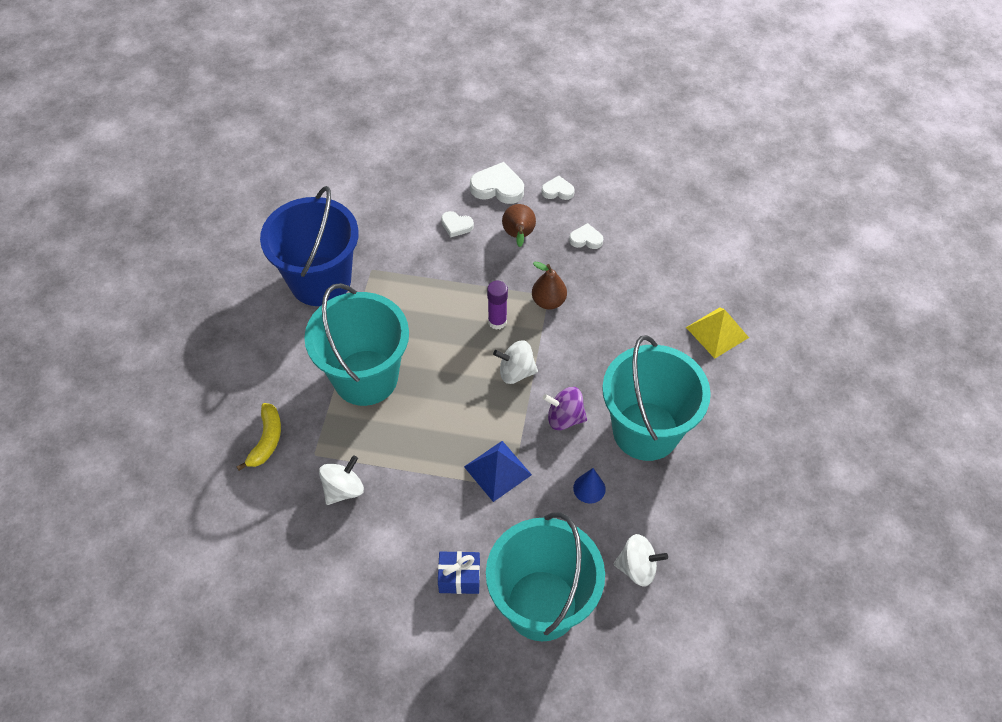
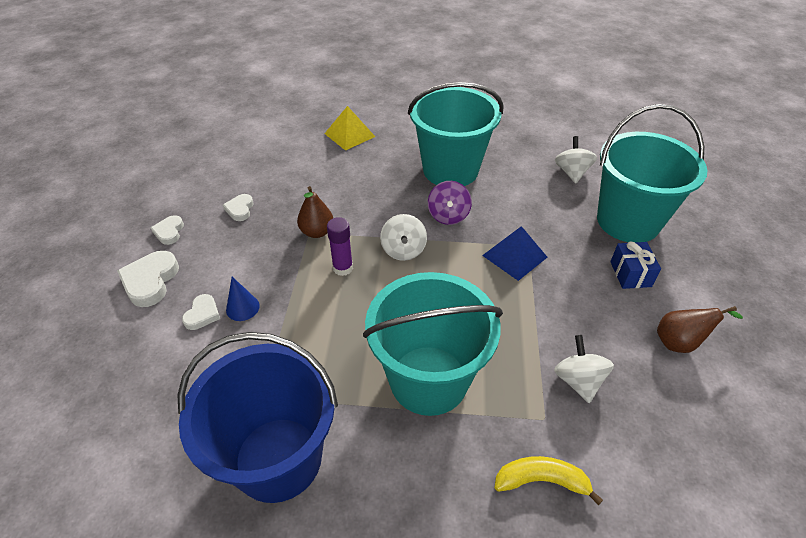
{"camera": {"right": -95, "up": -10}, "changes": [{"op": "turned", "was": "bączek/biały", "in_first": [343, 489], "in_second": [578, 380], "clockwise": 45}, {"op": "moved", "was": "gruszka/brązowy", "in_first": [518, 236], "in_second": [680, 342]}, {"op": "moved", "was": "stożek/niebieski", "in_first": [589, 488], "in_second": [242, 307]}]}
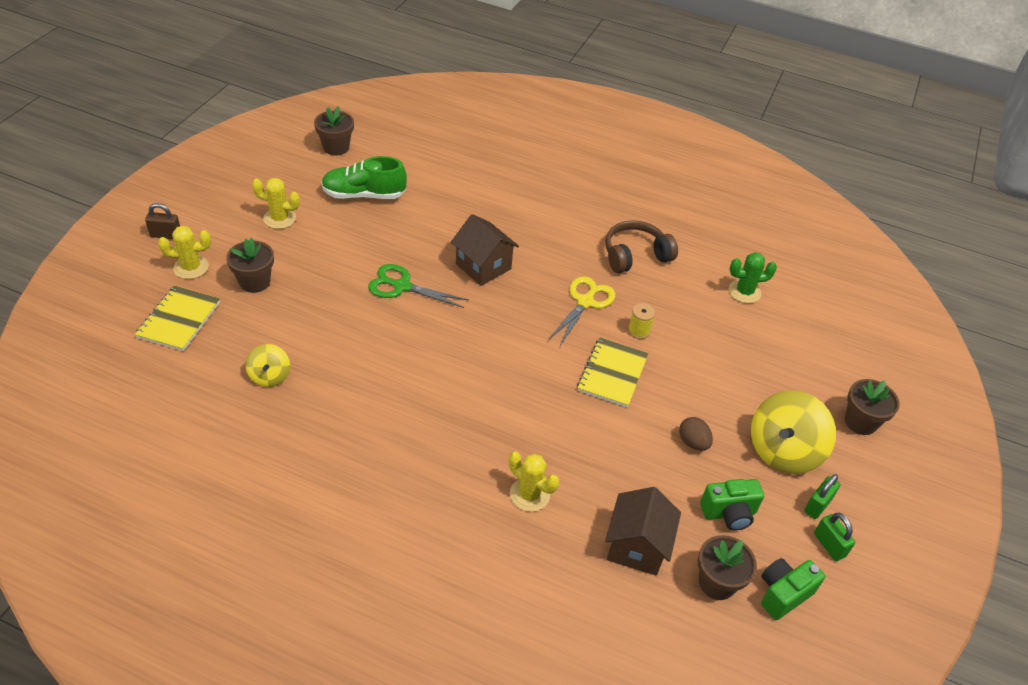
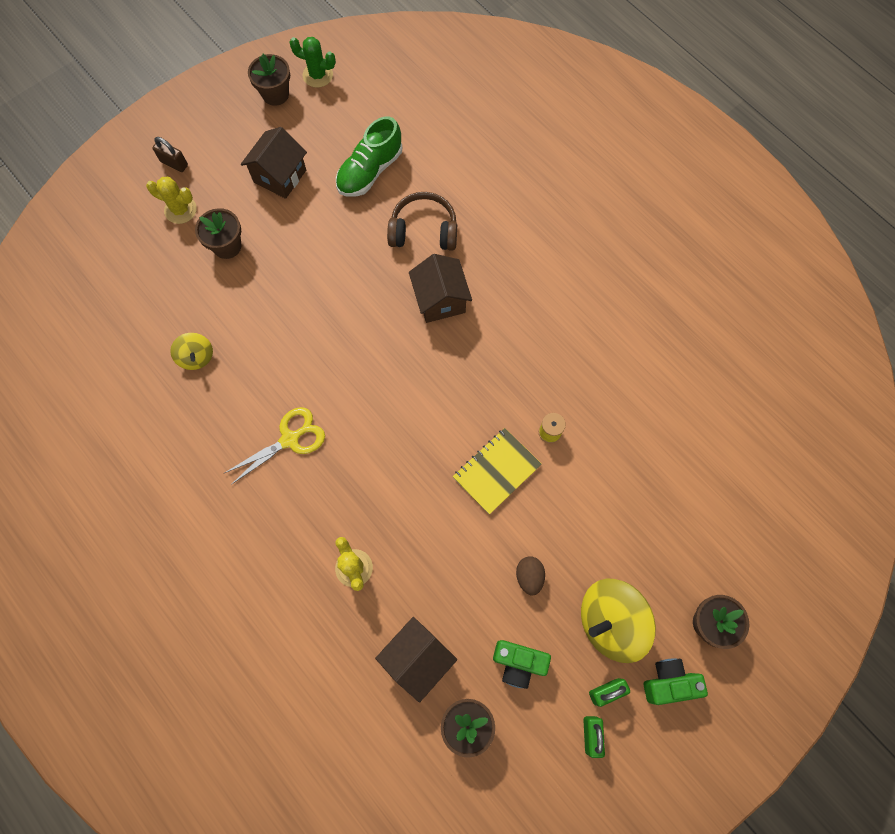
{"camera": {"right": 30, "up": 25}, "changes": [{"op": "removed", "was": "zeszyt/żółty", "in_first": [179, 320]}, {"op": "turned", "was": "bączek/żółty", "in_first": [270, 376], "in_second": [196, 357], "clockwise": -45}, {"op": "replaced", "was": "kaktus/żółty", "now": "domek/brązowy", "in_first": [279, 218], "in_second": [280, 176]}, {"op": "moved", "was": "doniczka/brązowy", "in_first": [336, 147], "in_second": [275, 94]}, {"op": "turned", "was": "but/zielony", "in_first": [364, 195], "in_second": [370, 171], "clockwise": -75}, {"op": "removed", "was": "nożyczki/zielony", "in_first": [402, 286]}, {"op": "moved", "was": "nożyczki/żółty", "in_first": [585, 302], "in_second": [290, 439]}, {"op": "moved", "was": "słuchawki/brązowy", "in_first": [635, 255], "in_second": [423, 230]}, {"op": "moved", "was": "kaktus/zielony", "in_first": [744, 292], "in_second": [318, 75]}, {"op": "moved", "was": "aparat fotograficzny/zielony", "in_first": [783, 594], "in_second": [668, 682]}]}
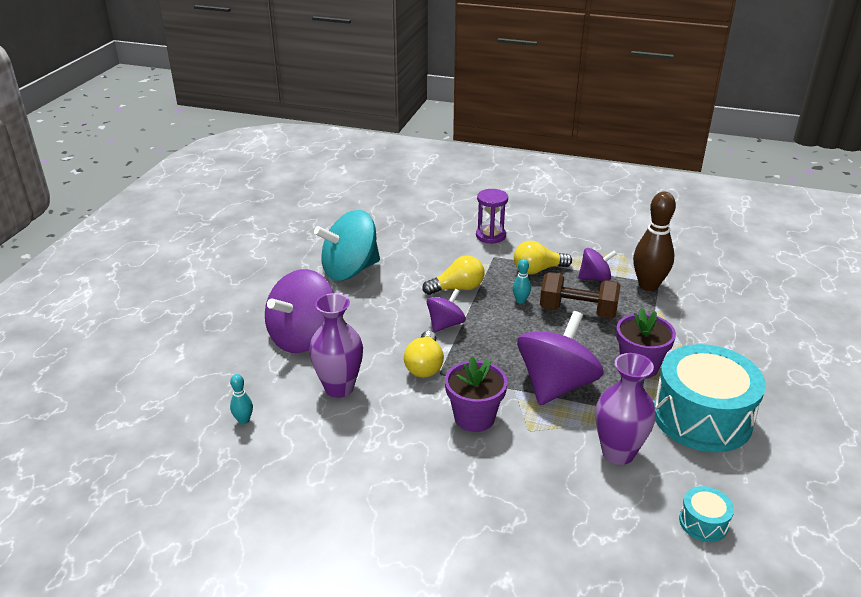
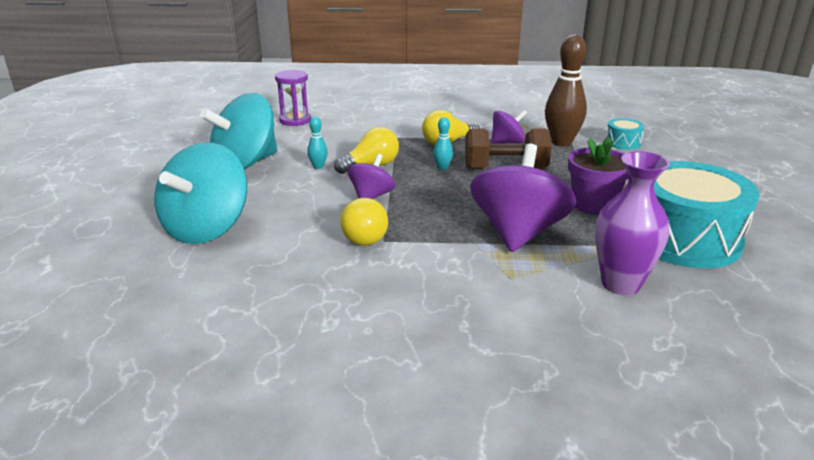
{"camera": {"right": -15, "up": -5}, "changes": [{"op": "moved", "was": "kręgiel/turkusowy", "in_first": [243, 420], "in_second": [318, 167]}, {"op": "recoloured", "was": "bączek/fioletowy", "now": "bączek/turkusowy", "in_first": [303, 337], "in_second": [207, 228]}, {"op": "removed", "was": "wazon/fioletowy", "in_first": [339, 388]}, {"op": "removed", "was": "doniczka/fioletowy", "in_first": [474, 418]}, {"op": "moved", "was": "klepsydra/fioletowy", "in_first": [490, 236], "in_second": [295, 120]}, {"op": "moved", "was": "bęben/turkusowy", "in_first": [703, 522], "in_second": [622, 142]}]}
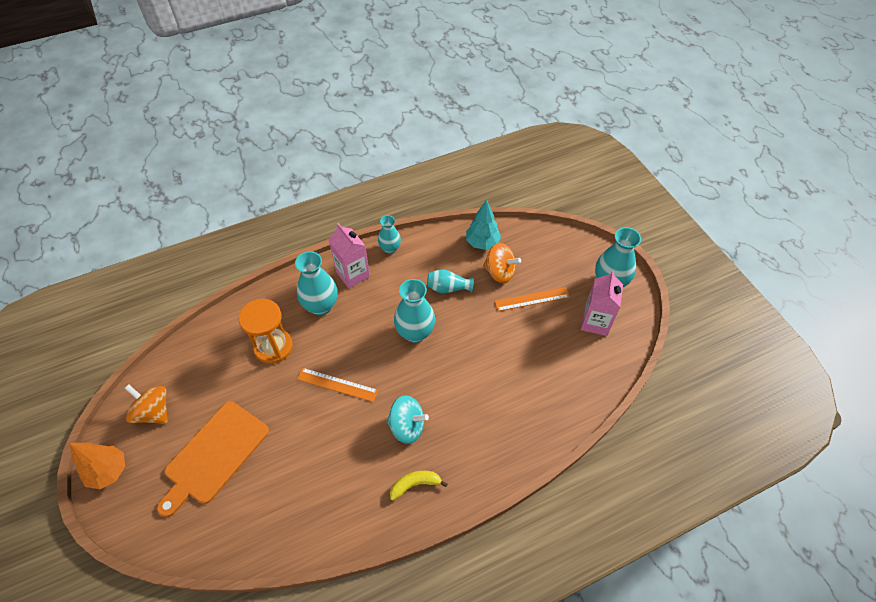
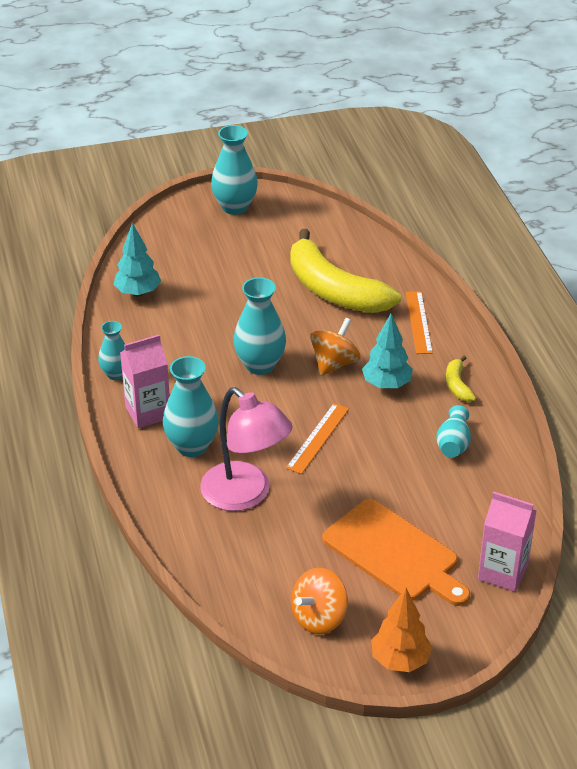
{"camera": {"right": -80, "up": -15}, "changes": [{"op": "replaced", "was": "klepsydra/pomarańczowy", "now": "lampka/różowy", "in_first": [273, 347], "in_second": [245, 495]}, {"op": "replaced", "was": "bączek/turkusowy", "now": "drzewko/turkusowy", "in_first": [407, 426], "in_second": [387, 384]}, {"op": "moved", "was": "wazon/turkusowy", "in_first": [448, 288], "in_second": [453, 444]}, {"op": "moved", "was": "bączek/pomarańczowy", "in_first": [500, 272], "in_second": [334, 363]}, {"op": "moved", "was": "linijka/pomarańczowy", "in_first": [532, 299], "in_second": [418, 322]}, {"op": "moved", "was": "karton mleka/różowy", "in_first": [595, 322], "in_second": [502, 572]}, {"op": "added", "now": "banan/żółty", "in_second": [334, 290]}]}
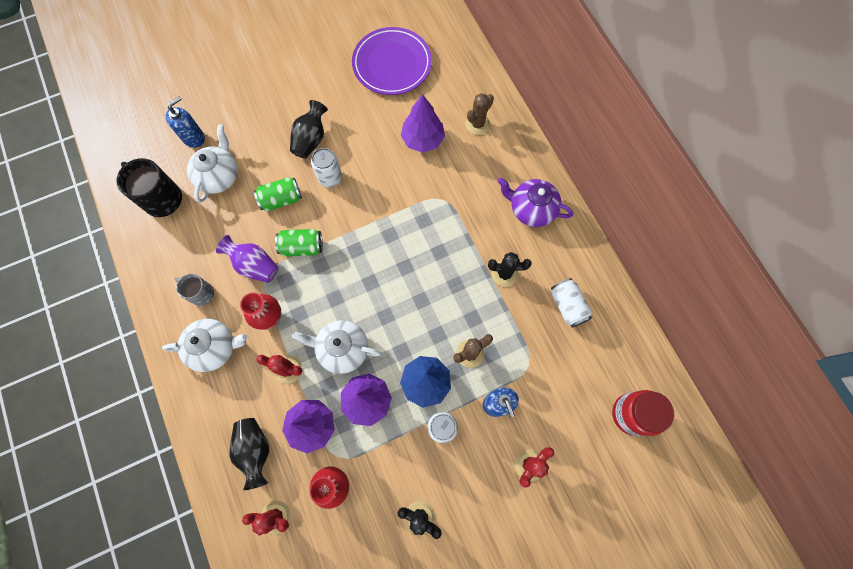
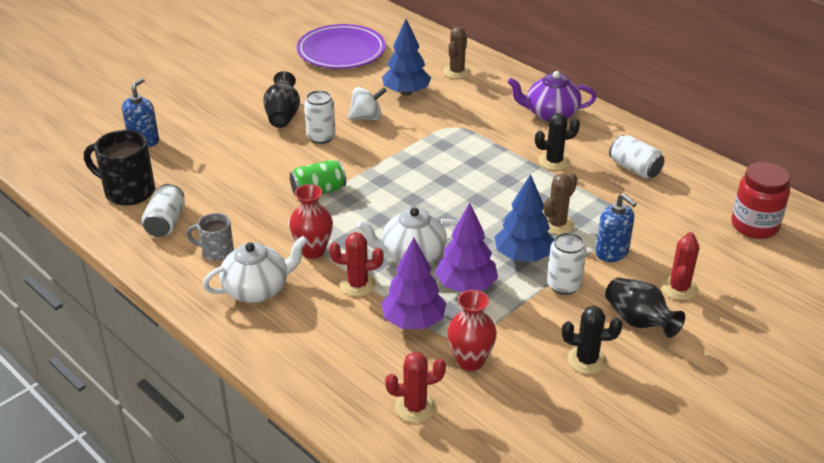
{"camera": {"right": -20, "up": -35}, "changes": [{"op": "removed", "was": "imbryk/biały", "in_first": [219, 176]}, {"op": "removed", "was": "wazon/fioletowy", "in_first": [254, 265]}, {"op": "moved", "was": "wazon/czarny", "in_first": [255, 450], "in_second": [639, 321]}, {"op": "removed", "was": "puszka/zielony", "in_first": [281, 199]}, {"op": "recoloured", "was": "drzewko/fioletowy", "now": "drzewko/niebieski", "in_first": [422, 139], "in_second": [406, 92]}, {"op": "added", "now": "puszka/biały", "in_second": [166, 223]}, {"op": "added", "now": "bączek/biały", "in_second": [367, 117]}]}
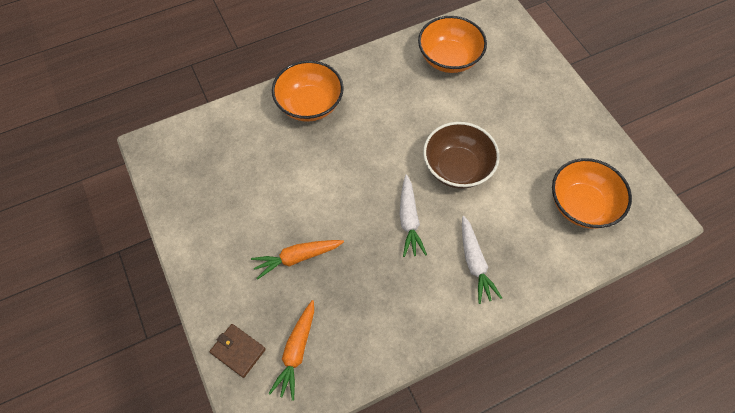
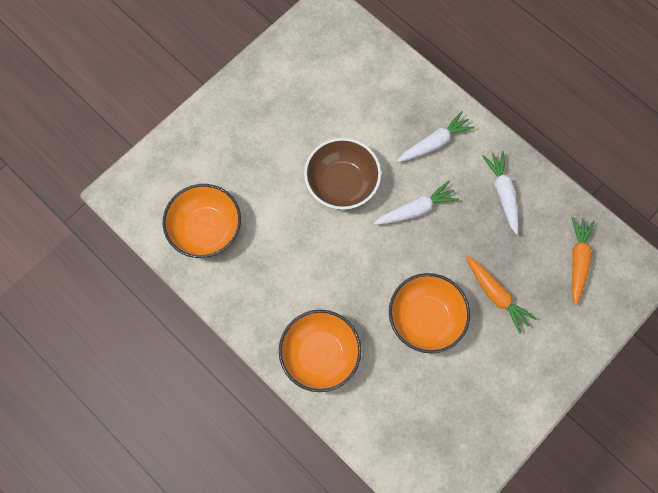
{"camera": {"right": -110, "up": 10}, "changes": [{"op": "removed", "was": "portfel/brązowy", "in_first": [238, 351]}, {"op": "turned", "was": "marchewka/pomarańczowy", "in_first": [296, 351], "in_second": [577, 261], "clockwise": -75}, {"op": "moved", "was": "miska/pomarańczowy", "in_first": [582, 205], "in_second": [425, 318]}, {"op": "added", "now": "marchewka/biały", "in_second": [502, 193]}]}
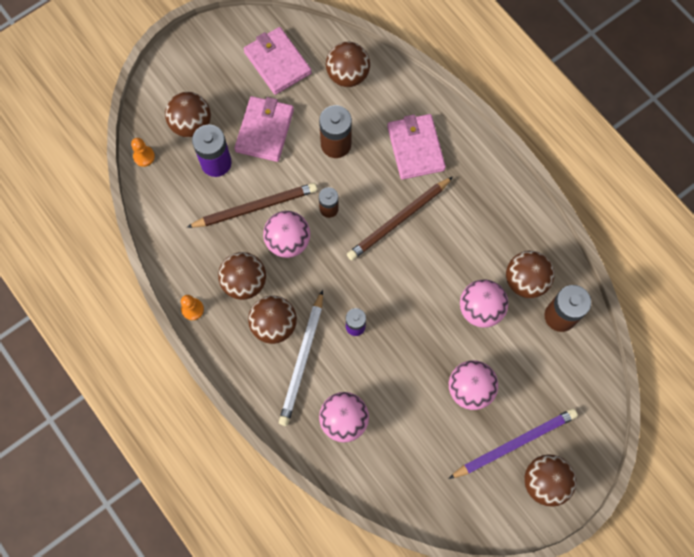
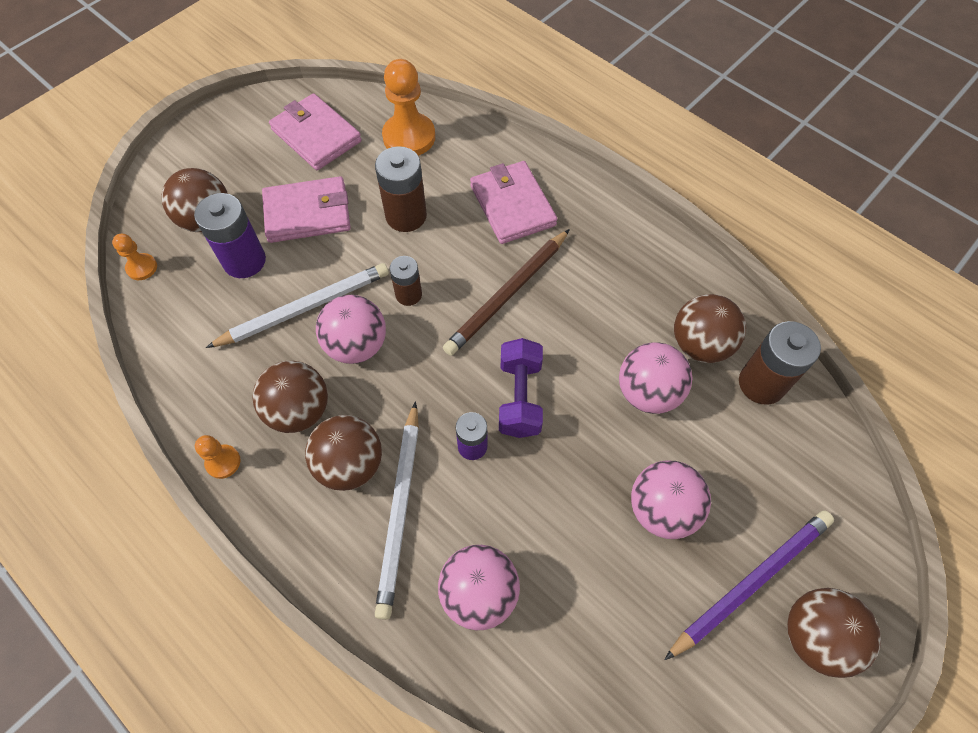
{"camera": {"right": -10, "up": -10}, "changes": [{"op": "recoloured", "was": "ołówek/brązowy", "now": "ołówek/biały", "in_first": [255, 207], "in_second": [304, 308]}, {"op": "turned", "was": "portfel/różowy", "in_first": [264, 130], "in_second": [308, 213], "clockwise": 75}, {"op": "replaced", "was": "piłka/brązowy", "now": "pionek/pomarańczowy", "in_first": [347, 75], "in_second": [409, 137]}, {"op": "added", "now": "hantel/fioletowy", "in_second": [519, 397]}]}
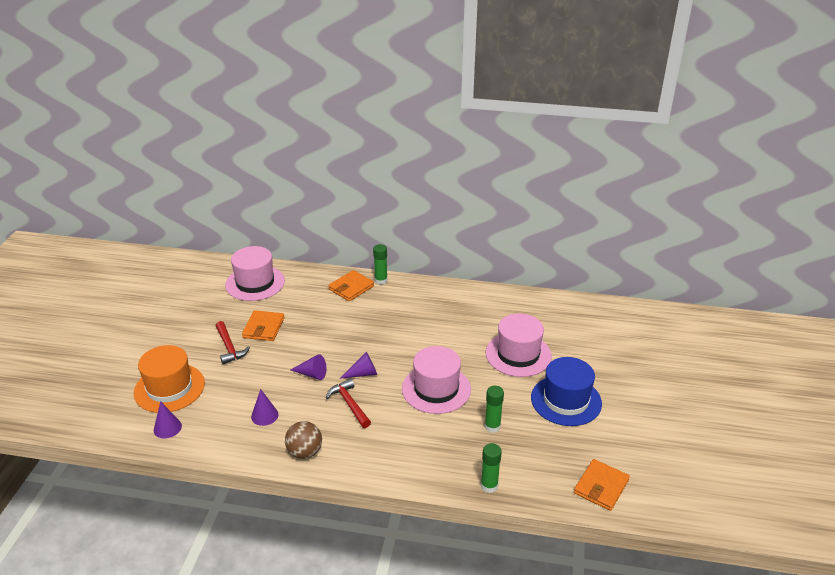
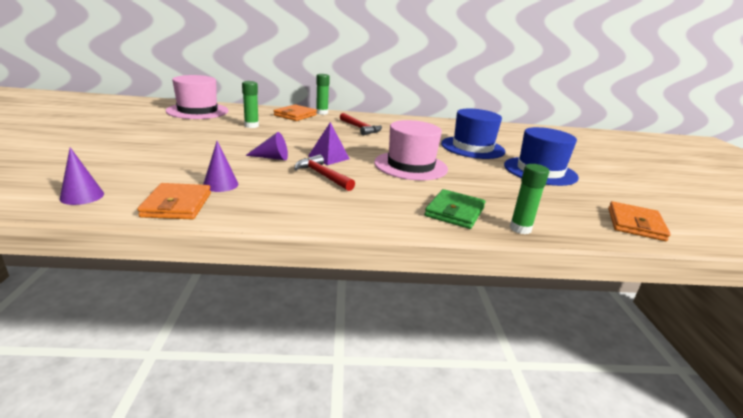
{"camera": {"right": -15, "up": -10}, "changes": [{"op": "removed", "was": "kapelusz/pomarańczowy", "in_first": [169, 388]}, {"op": "moved", "was": "młotek/czerwony", "in_first": [229, 347], "in_second": [360, 128]}, {"op": "moved", "was": "portfel/pomarańczowy", "in_first": [263, 328], "in_second": [177, 205]}, {"op": "removed", "was": "piłka/brązowy", "in_first": [305, 452]}, {"op": "replaced", "was": "stożek/fioletowy", "now": "piramida/fioletowy", "in_first": [363, 373], "in_second": [328, 157]}, {"op": "moved", "was": "klej w sztyfcie/zielony", "in_first": [492, 426], "in_second": [251, 126]}, {"op": "recoloured", "was": "kapelusz/różowy", "now": "kapelusz/niebieski", "in_first": [518, 354], "in_second": [472, 147]}, {"op": "added", "now": "portfel/zielony", "in_second": [454, 212]}]}
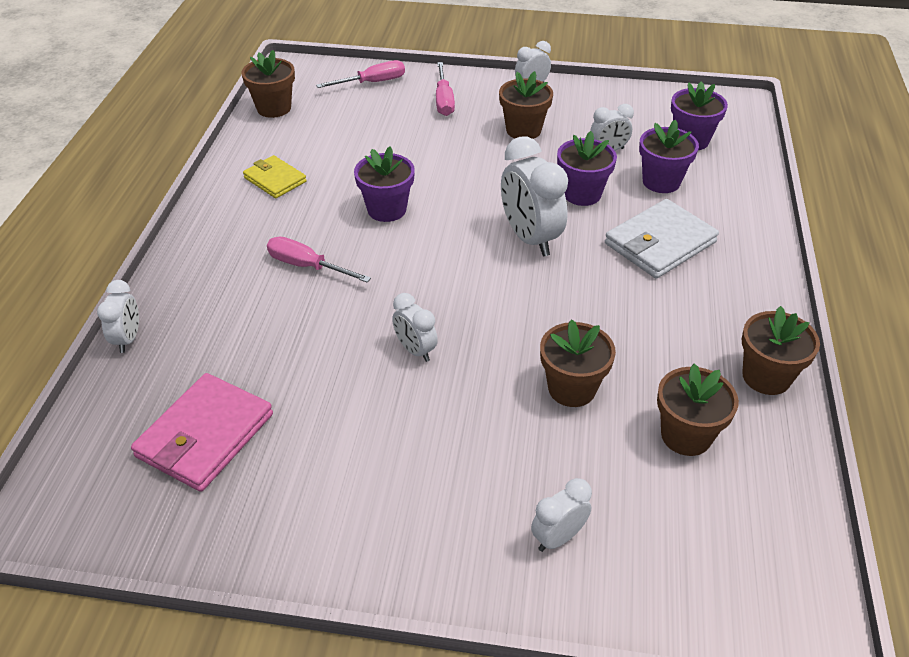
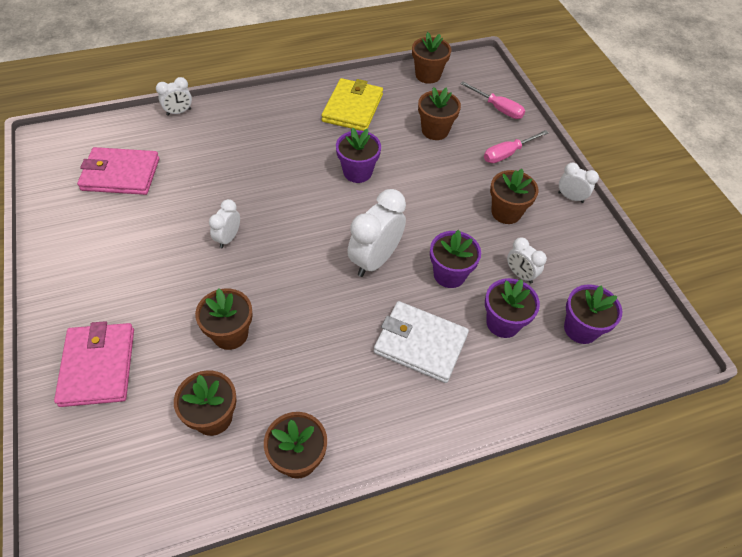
{"camera": {"right": 60, "up": 10}, "changes": [{"op": "resized", "was": "portfel/żółty", "in_first": [275, 180], "in_second": [352, 108], "ratio": 1.62}, {"op": "removed", "was": "śrubokręt/różowy", "in_first": [307, 266]}, {"op": "replaced", "was": "budzik/biały", "now": "portfel/różowy", "in_first": [558, 537], "in_second": [98, 366]}, {"op": "added", "now": "doniczka/brązowy", "in_second": [435, 130]}]}
